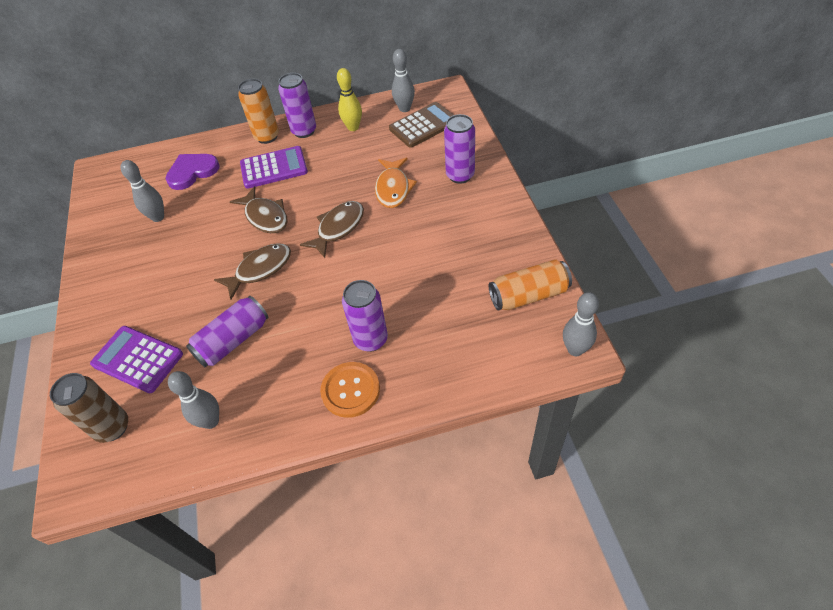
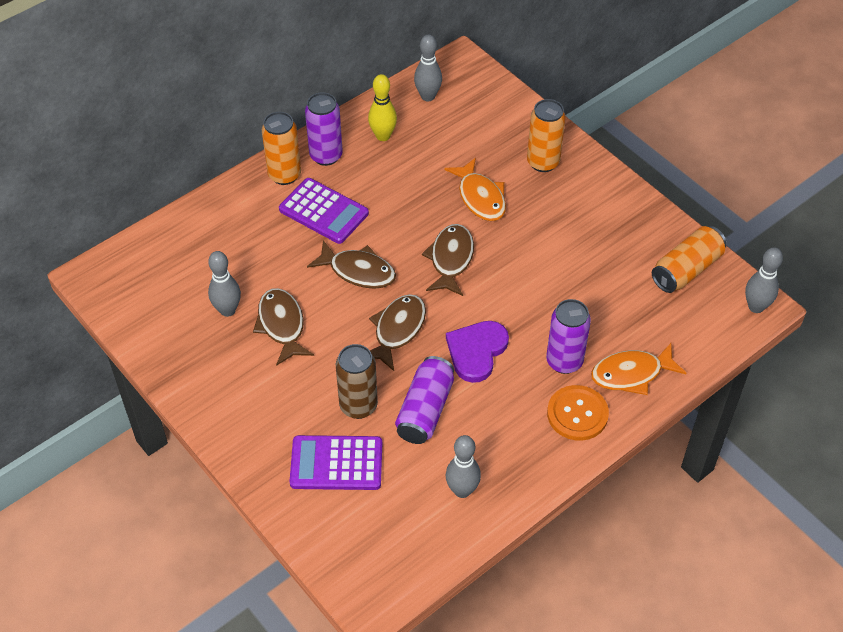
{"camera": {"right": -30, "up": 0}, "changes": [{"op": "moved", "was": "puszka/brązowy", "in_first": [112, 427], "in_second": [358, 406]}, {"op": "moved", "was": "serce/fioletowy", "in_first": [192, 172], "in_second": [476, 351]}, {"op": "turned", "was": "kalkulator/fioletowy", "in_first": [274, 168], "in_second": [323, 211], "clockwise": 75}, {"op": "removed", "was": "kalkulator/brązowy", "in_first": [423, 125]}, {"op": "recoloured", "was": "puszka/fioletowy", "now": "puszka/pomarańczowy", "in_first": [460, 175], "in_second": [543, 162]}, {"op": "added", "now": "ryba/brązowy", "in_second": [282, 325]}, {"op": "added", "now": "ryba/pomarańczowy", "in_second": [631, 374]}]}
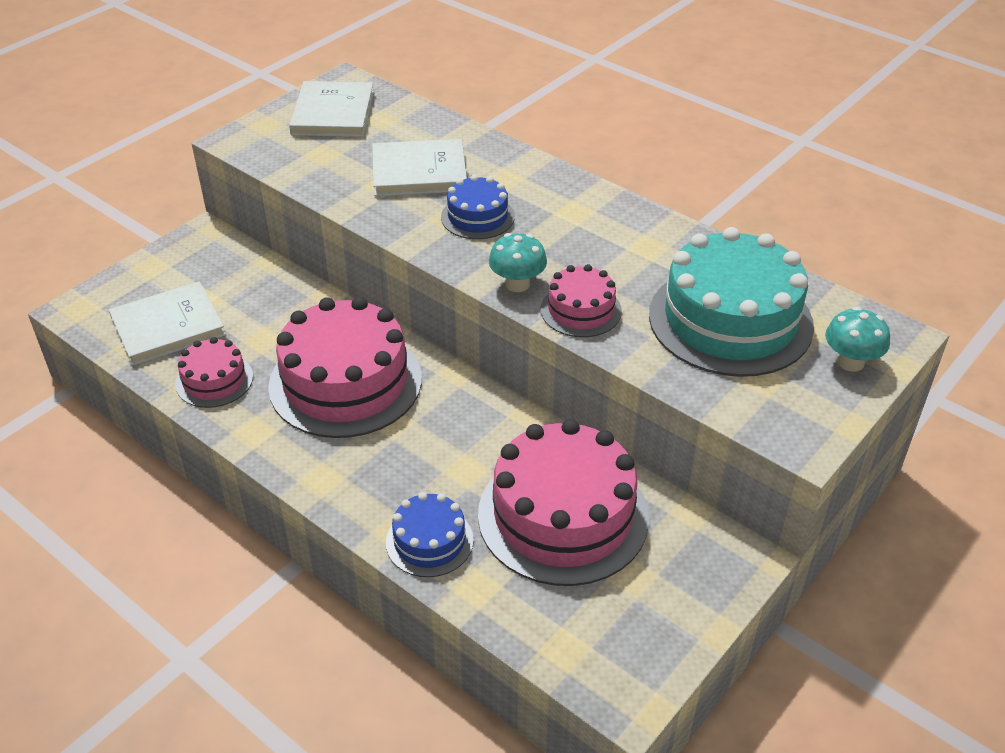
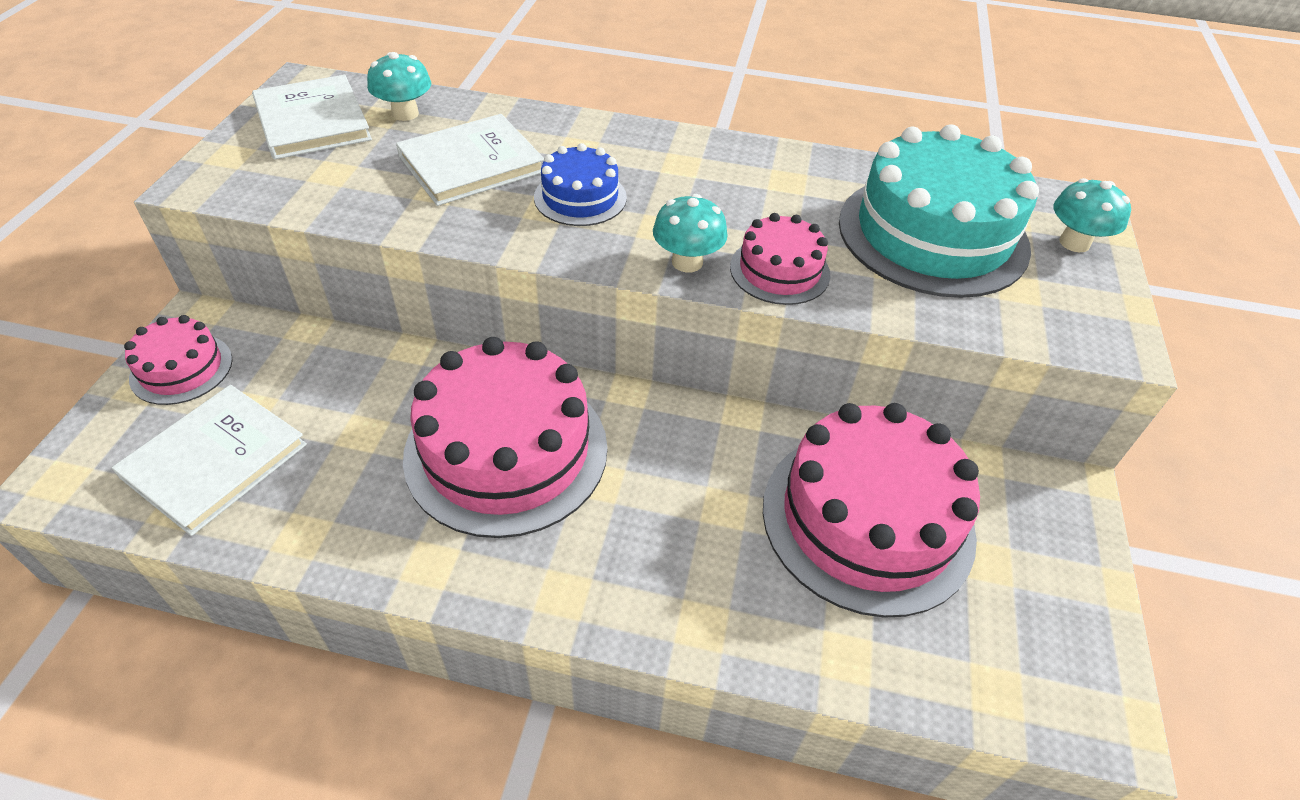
{"camera": {"right": -30, "up": 5}, "changes": [{"op": "moved", "was": "tort/różowy", "in_first": [214, 380], "in_second": [181, 369]}, {"op": "removed", "was": "tort/niebieski", "in_first": [429, 541]}, {"op": "added", "now": "grzyb/turkusowy", "in_second": [405, 113]}]}
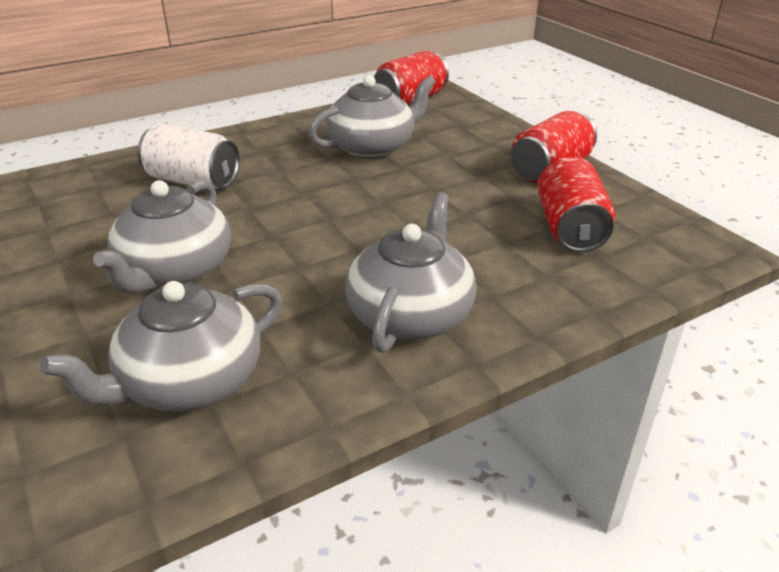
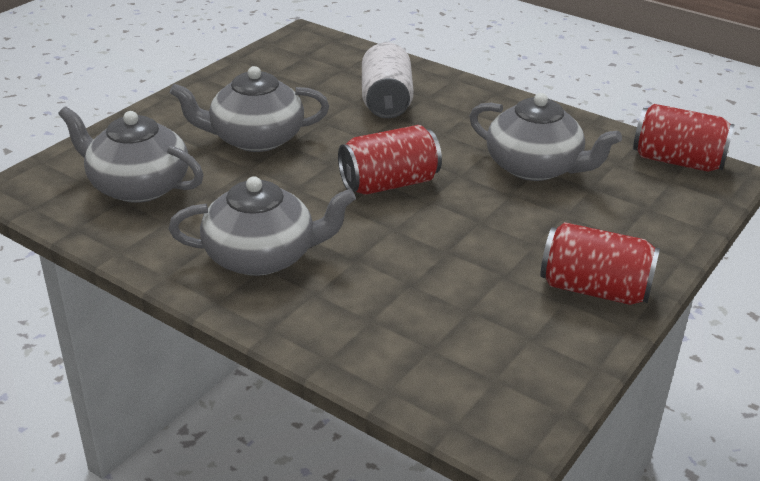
{"camera": {"right": 65, "up": 0}, "changes": [{"op": "moved", "was": "puszka/czerwony", "in_first": [570, 229], "in_second": [389, 184]}]}
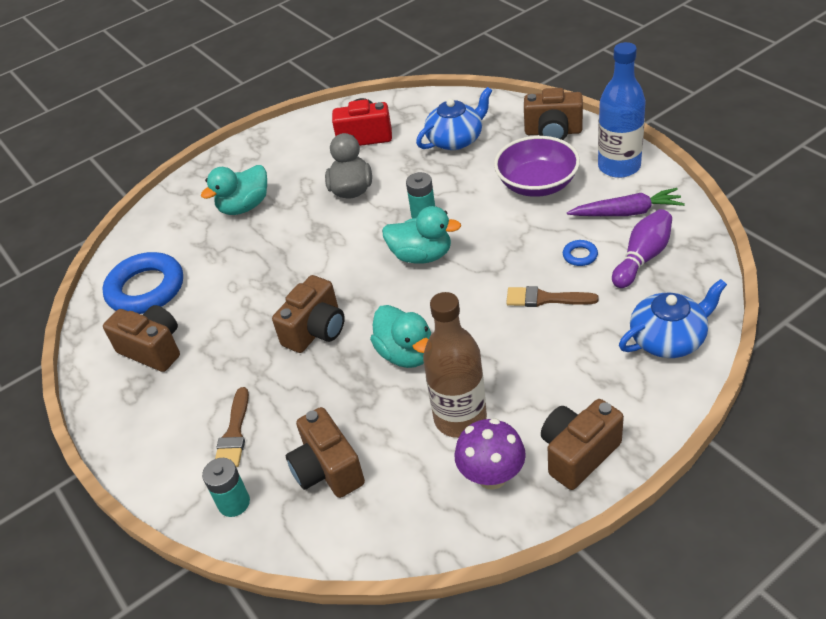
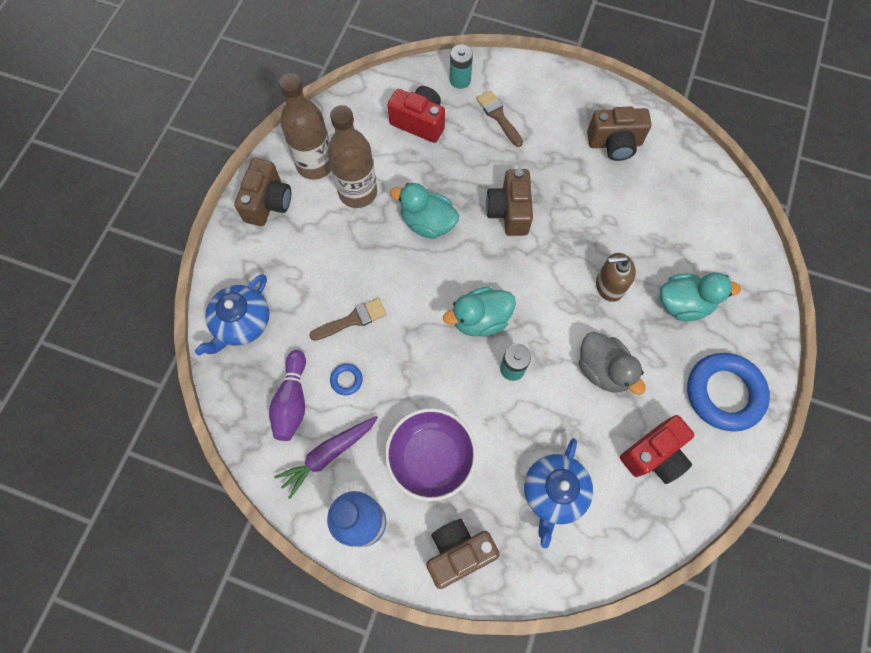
{"camera": {"right": 140, "up": 25}, "changes": [{"op": "moved", "was": "pierścień/niebieski", "in_first": [146, 289], "in_second": [724, 393]}, {"op": "turned", "was": "kaczka/turkusowy", "in_first": [244, 207], "in_second": [683, 304], "clockwise": 75}, {"op": "recoloured", "was": "aparat fotograficzny/brązowy", "now": "aparat fotograficzny/czerwony", "in_first": [327, 470], "in_second": [419, 122]}, {"op": "replaced", "was": "grzyb/fioletowy", "now": "butelka/brązowy", "in_first": [492, 476], "in_second": [315, 164]}, {"op": "added", "now": "dozownik mydła/brązowy", "in_second": [609, 286]}]}
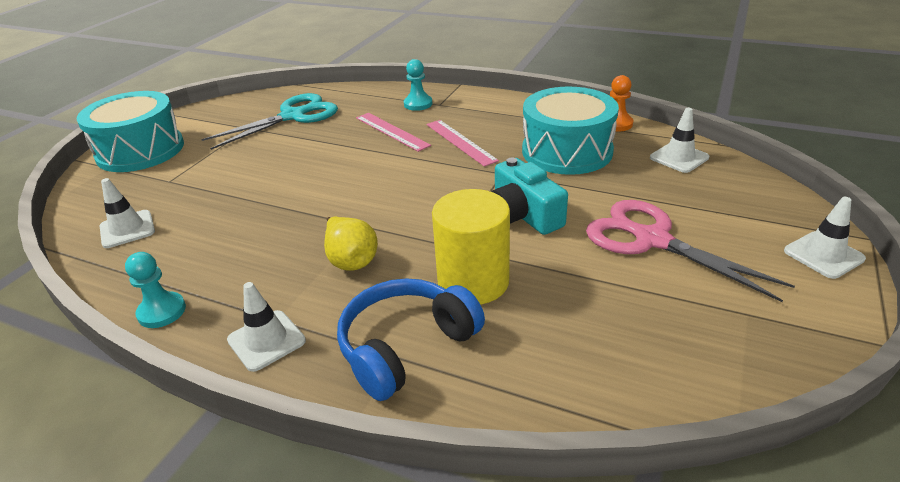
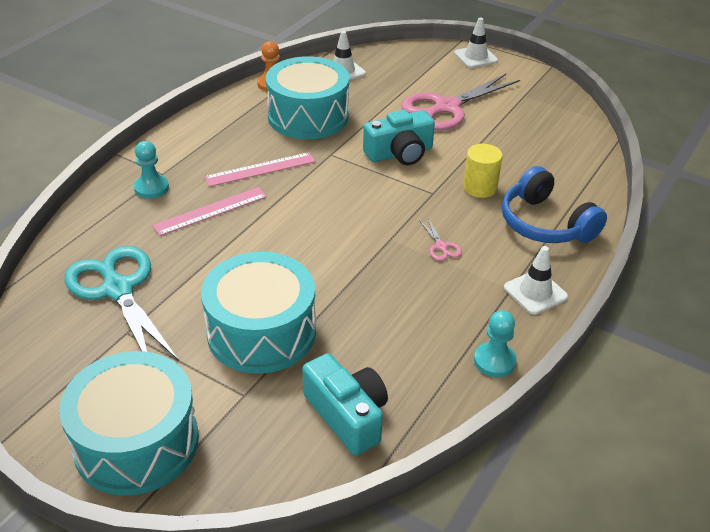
{"camera": {"right": -85, "up": 5}, "changes": [{"op": "replaced", "was": "pachołek/biały", "now": "aparat fotograficzny/turkusowy", "in_first": [127, 229], "in_second": [347, 415]}, {"op": "replaced", "was": "gruszka/żółty", "now": "nożyczki/różowy", "in_first": [351, 260], "in_second": [441, 246]}, {"op": "resized", "was": "walec/żółty", "in_first": [473, 281], "in_second": [480, 187], "ratio": 0.63}, {"op": "added", "now": "bęben/turkusowy", "in_second": [261, 332]}]}
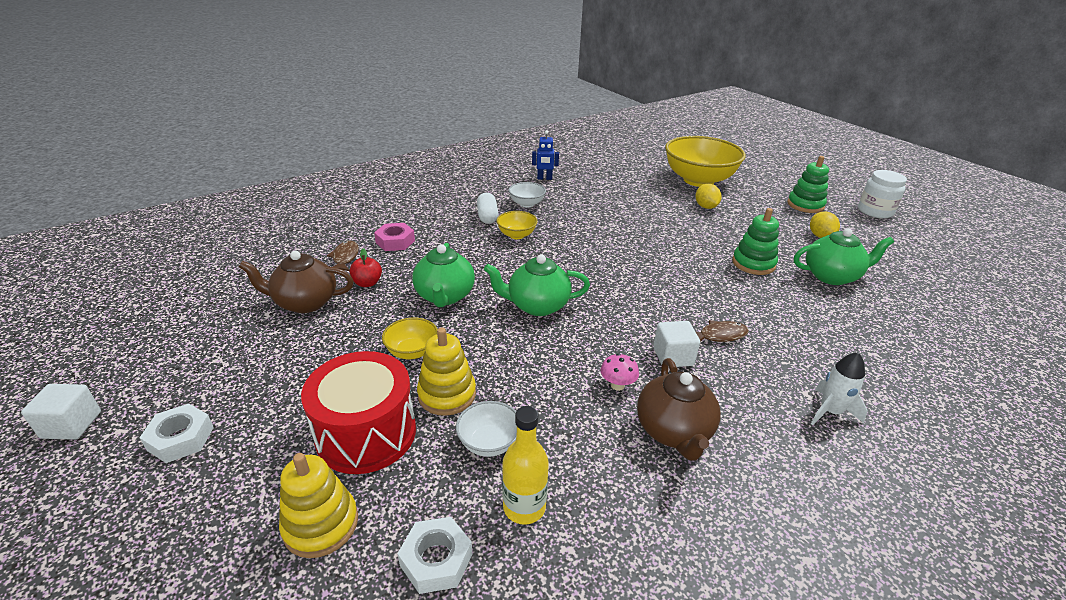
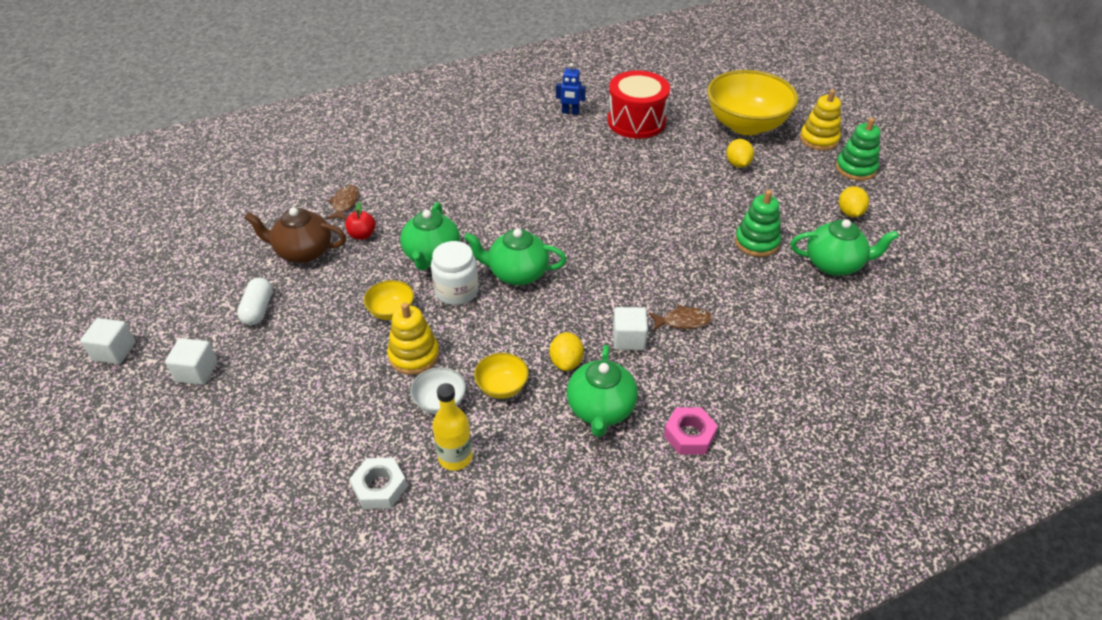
{"camera": {"right": 10, "up": 10}, "changes": [{"op": "replaced", "was": "nakrętka/biały", "now": "sześcian/biały", "in_first": [180, 438], "in_second": [196, 372]}, {"op": "moved", "was": "zabawka nakładanka/żółty", "in_first": [321, 524], "in_second": [819, 139]}, {"op": "moved", "was": "bęben/czerwony", "in_first": [366, 433], "in_second": [636, 121]}, {"op": "moved", "was": "nakrętka/różowy", "in_first": [395, 242], "in_second": [689, 435]}, {"op": "moved", "was": "kapsułka/biały", "in_first": [487, 216], "in_second": [258, 309]}, {"op": "moved", "was": "miska/żółty", "in_first": [516, 235], "in_second": [502, 387]}, {"op": "removed", "was": "miska/biały", "in_first": [526, 204]}, {"op": "replaced", "was": "grzyb/różowy", "now": "cytryna/żółty", "in_first": [617, 385], "in_second": [566, 362]}, {"op": "recoloured", "was": "imbryk/brązowy", "now": "imbryk/zielony", "in_first": [674, 431], "in_second": [600, 410]}, {"op": "removed", "was": "rakieta/biały", "in_first": [830, 411]}, {"op": "moved", "was": "słoik/biały", "in_first": [875, 211], "in_second": [456, 291]}]}
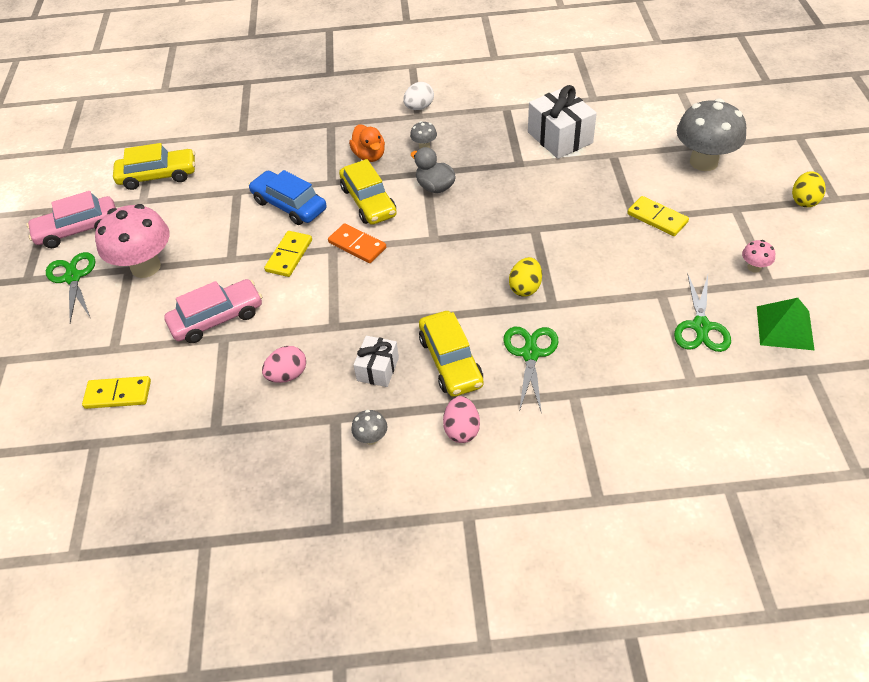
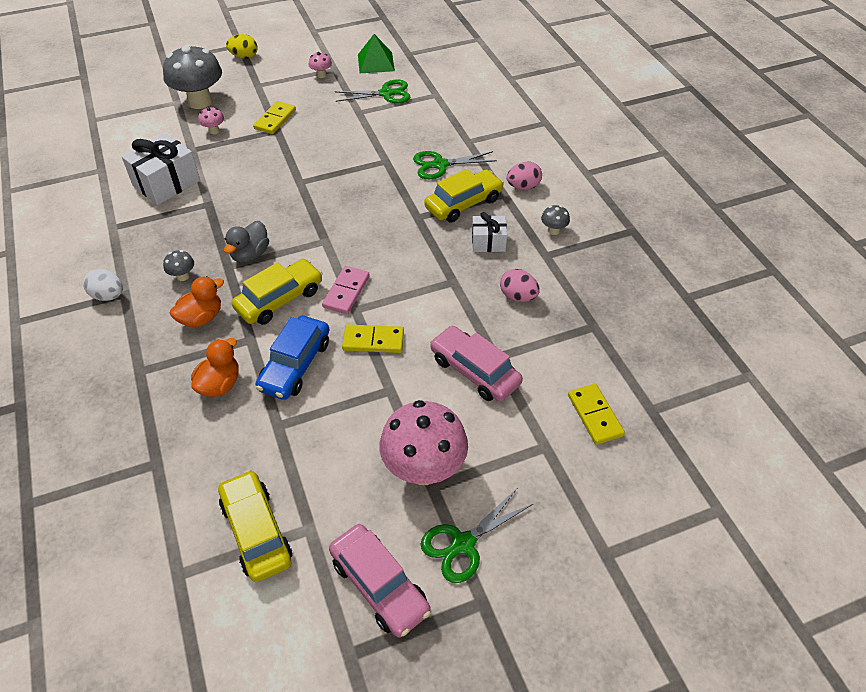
{"camera": {"right": -110, "up": 0}, "changes": [{"op": "recoloured", "was": "kostka domina/pomarańczowy", "now": "kostka domina/różowy", "in_first": [357, 245], "in_second": [346, 292]}, {"op": "removed", "was": "jajko/żółty", "in_first": [525, 287]}, {"op": "added", "now": "kaczka/pomarańczowy", "in_second": [220, 384]}, {"op": "added", "now": "grzyb/różowy", "in_second": [214, 131]}]}
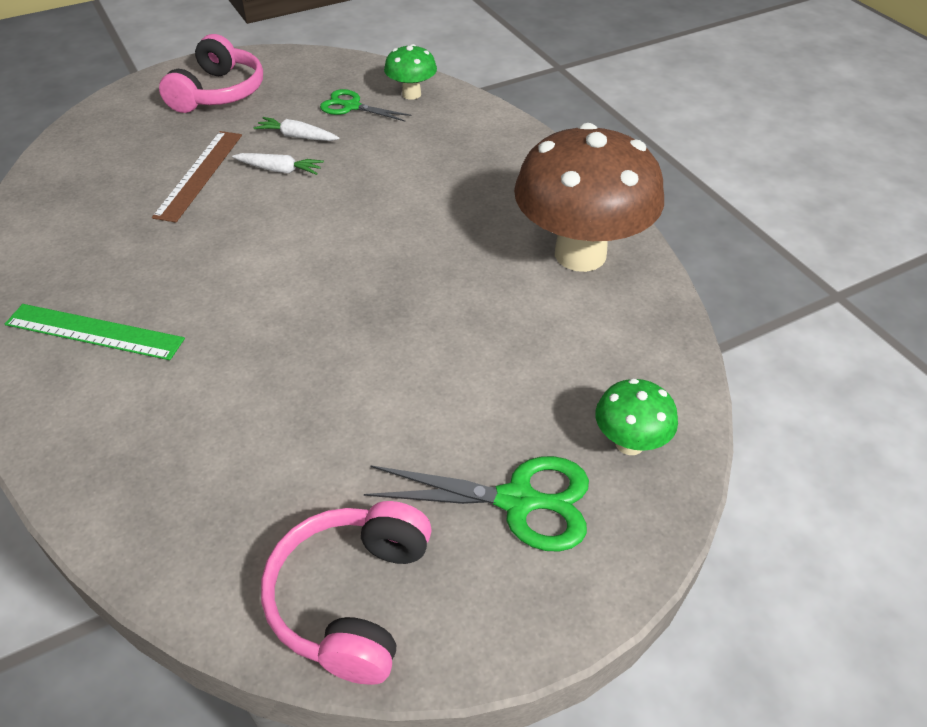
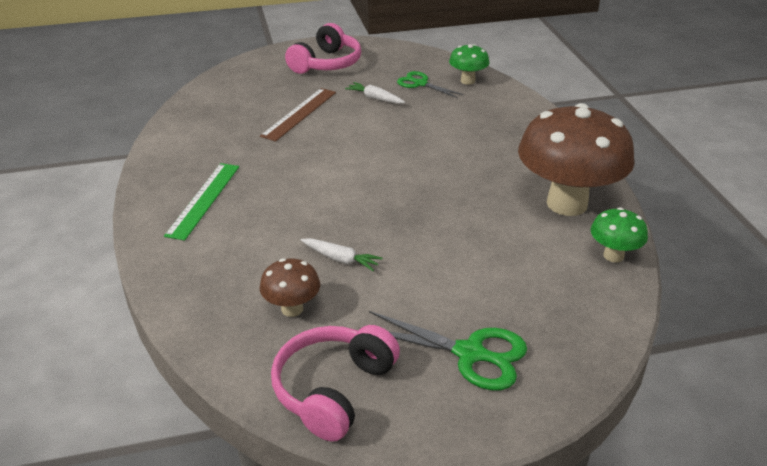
{"camera": {"right": 15, "up": -10}, "changes": [{"op": "turned", "was": "linijka/zielony", "in_first": [94, 332], "in_second": [203, 200], "clockwise": 75}, {"op": "moved", "was": "marchewka/biały", "in_first": [279, 170], "in_second": [341, 259]}, {"op": "moved", "was": "grzyb/zielony", "in_first": [629, 443], "in_second": [613, 256]}, {"op": "added", "now": "grzyb/brązowy", "in_second": [292, 309]}]}
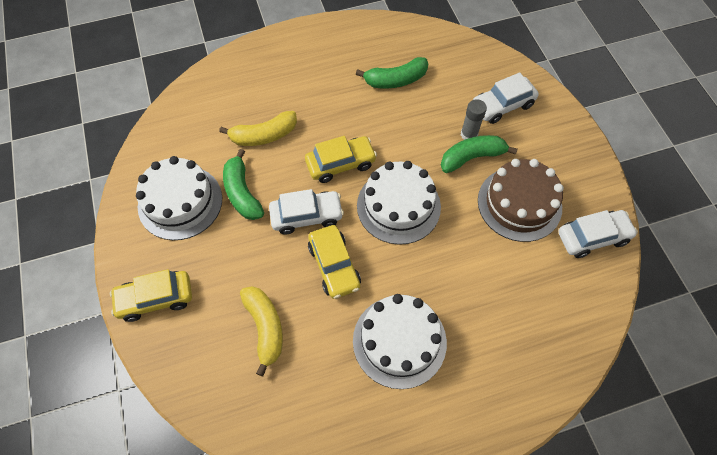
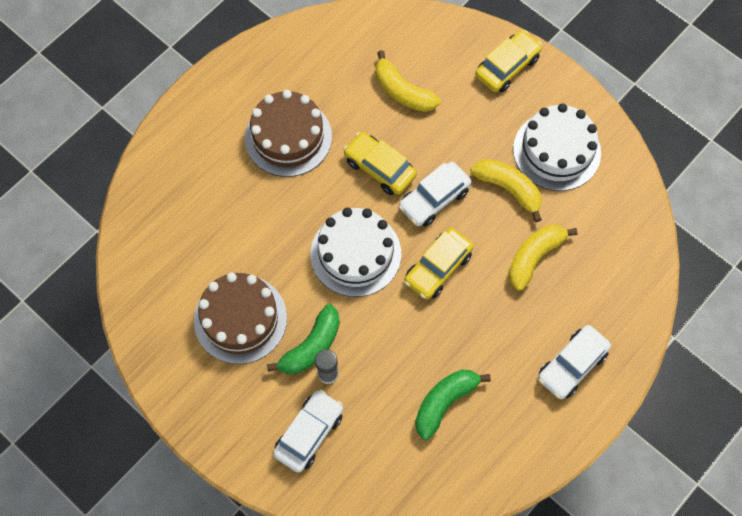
{"camera": {"right": 150, "up": 5}, "changes": [{"op": "recoloured", "was": "banan/zielony", "now": "banan/żółty", "in_first": [242, 193], "in_second": [508, 189]}, {"op": "recoloured", "was": "tort/biały", "now": "tort/brązowy", "in_first": [399, 341], "in_second": [288, 137]}, {"op": "moved", "was": "samochód/biały", "in_first": [592, 237], "in_second": [572, 365]}]}
